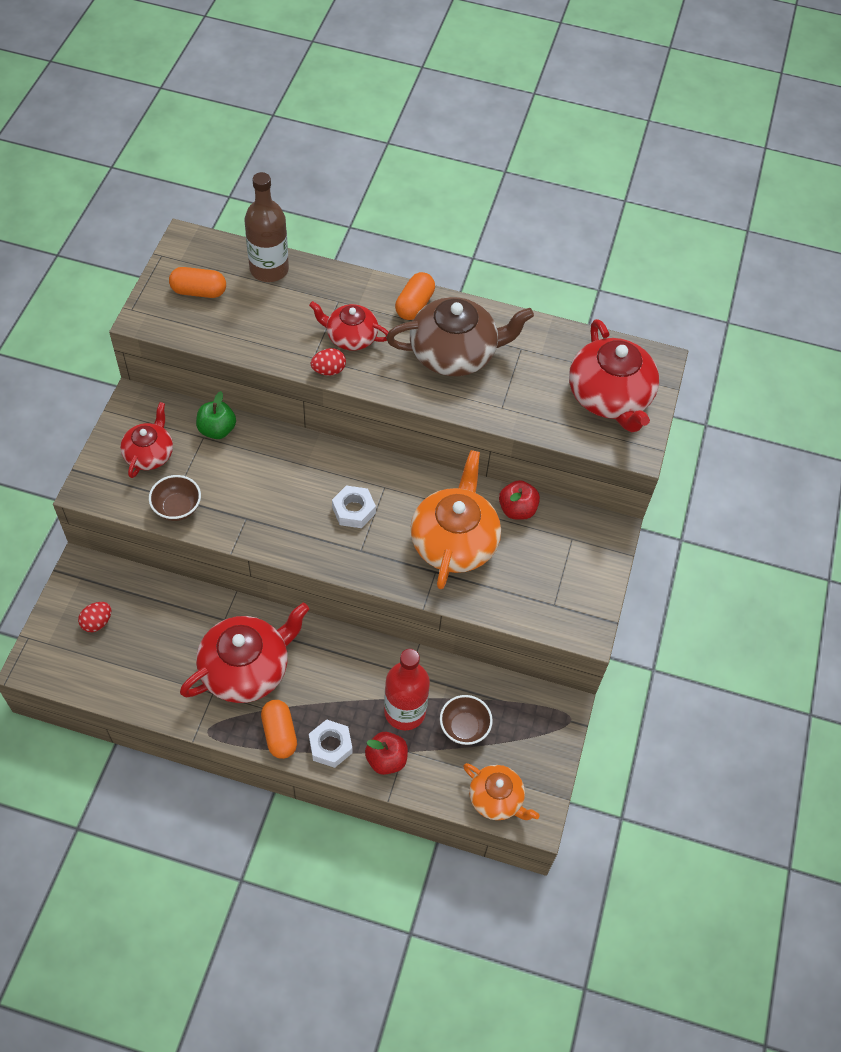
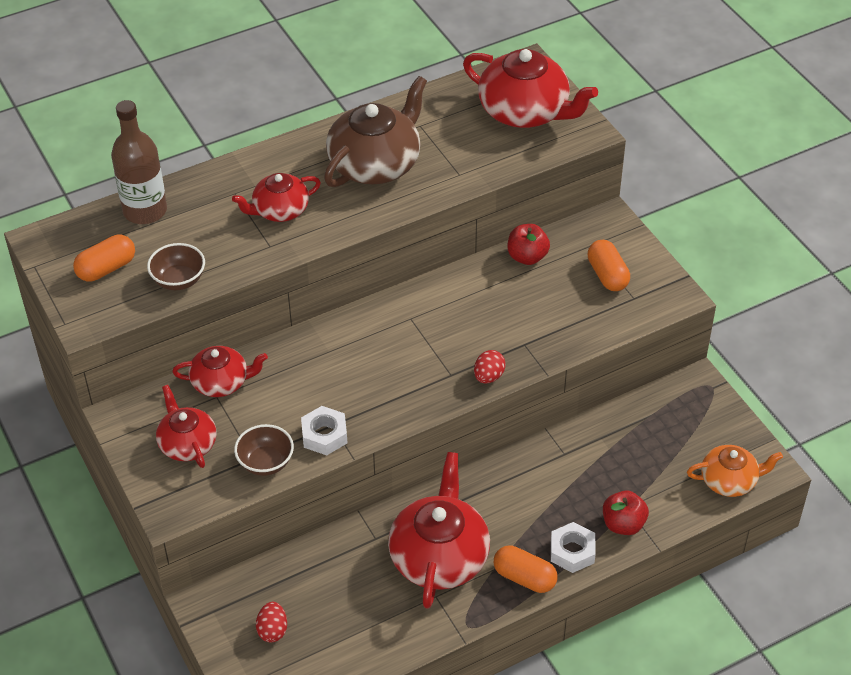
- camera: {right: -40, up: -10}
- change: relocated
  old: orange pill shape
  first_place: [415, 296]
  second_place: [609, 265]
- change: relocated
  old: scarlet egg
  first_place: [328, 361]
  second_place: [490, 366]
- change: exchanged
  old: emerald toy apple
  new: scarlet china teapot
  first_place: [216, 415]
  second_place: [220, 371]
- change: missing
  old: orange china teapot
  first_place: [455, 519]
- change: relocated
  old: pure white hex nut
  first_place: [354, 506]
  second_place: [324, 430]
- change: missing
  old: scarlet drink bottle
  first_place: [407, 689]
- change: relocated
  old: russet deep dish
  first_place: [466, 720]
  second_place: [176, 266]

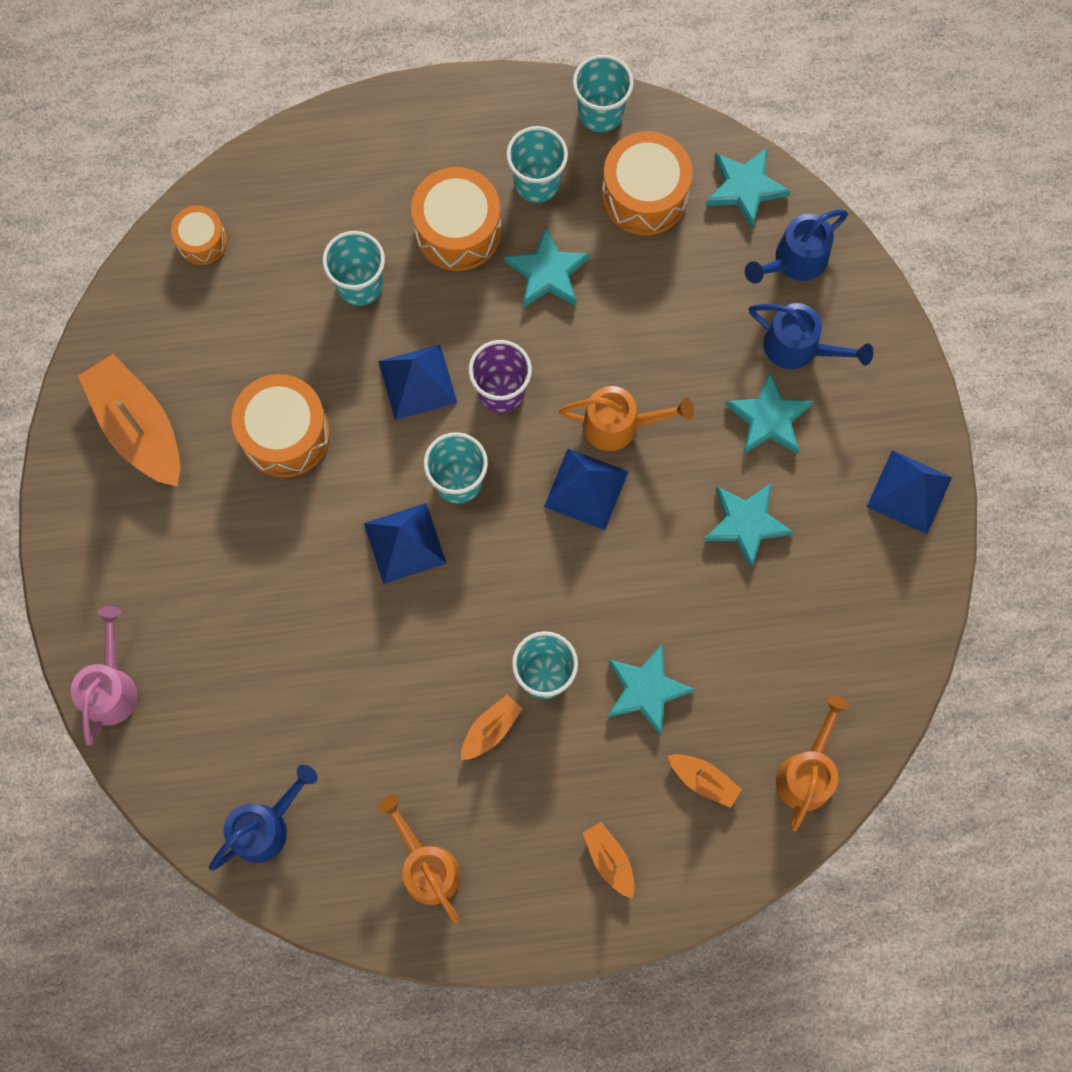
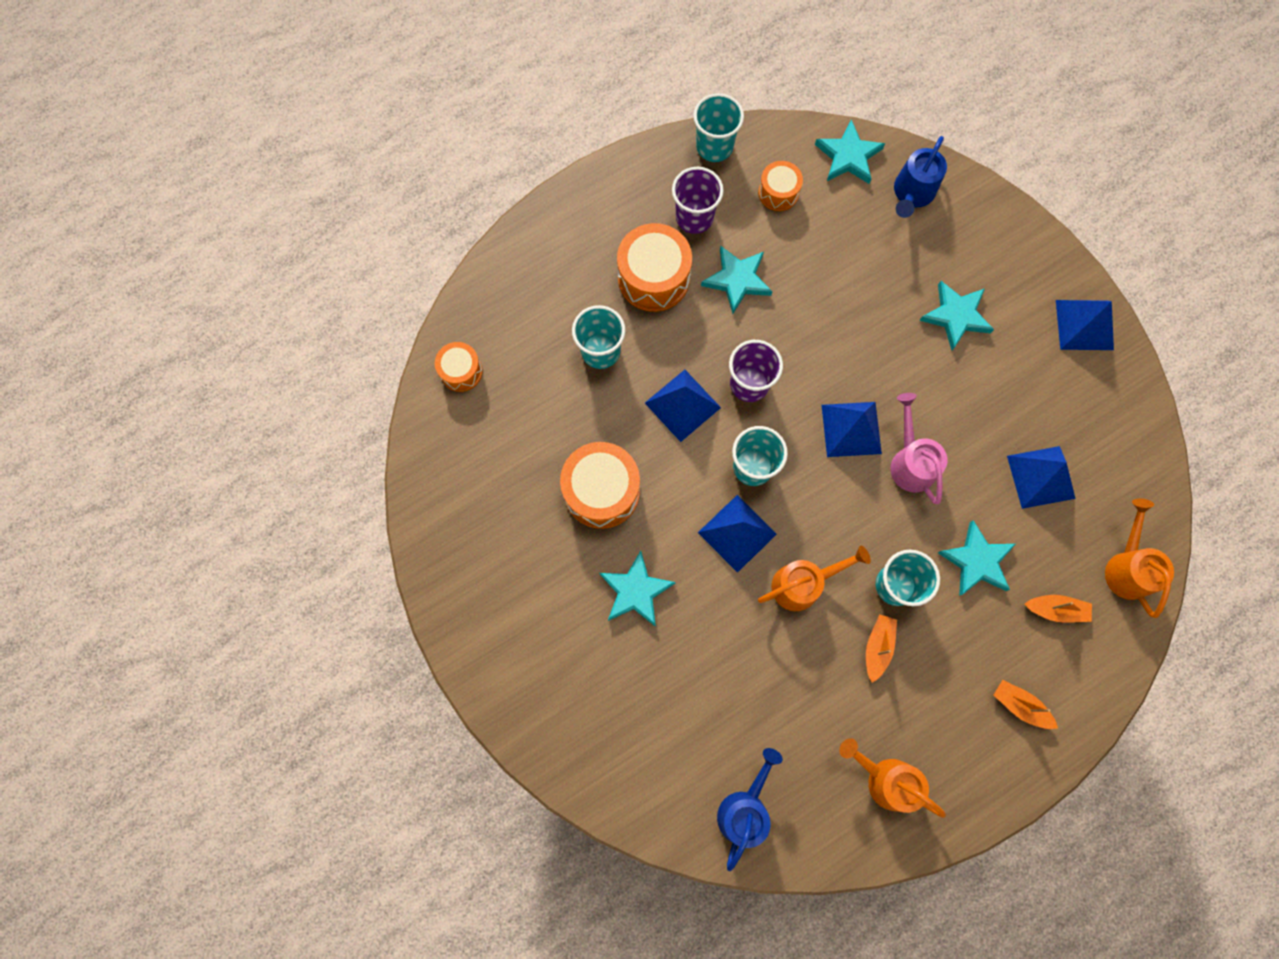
- camera: {right: -25, up: 0}
- change: colour
  old: turquoise beaker
  new: purple beaker
  first_place: [537, 164]
  second_place: [698, 200]
- change: size
  old: orange snare drum
  first_place: [647, 183]
  second_place: [780, 186]
  factor: 0.58
- change: missing
  old: royal blue watering can
  first_place: [811, 336]
- change: missing
  old: orange toy boat
  first_place: [129, 420]
- change: relocated
  old: orange watering can
  first_place: [626, 418]
  second_place: [814, 578]
- change: relocated
  old: turquoise five-pointed star
  first_place: [748, 526]
  second_place: [637, 589]
- change: relocated
  old: pink watering can
  first_place: [104, 675]
  second_place: [918, 448]
- change: appeared
  new: royal blue solid pyramid
  second_place: [1041, 477]

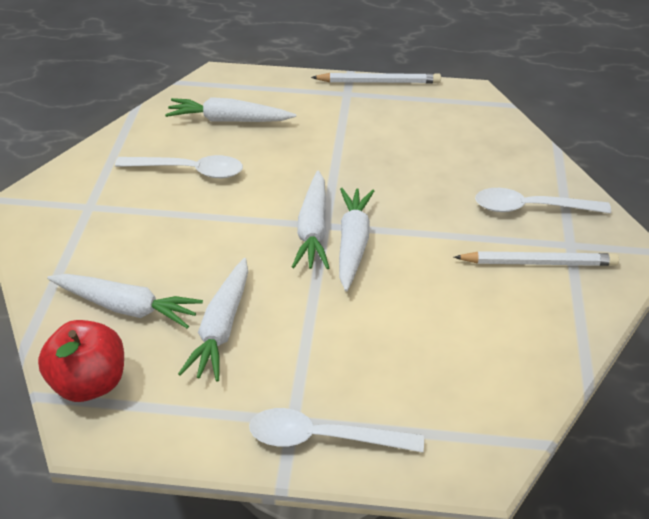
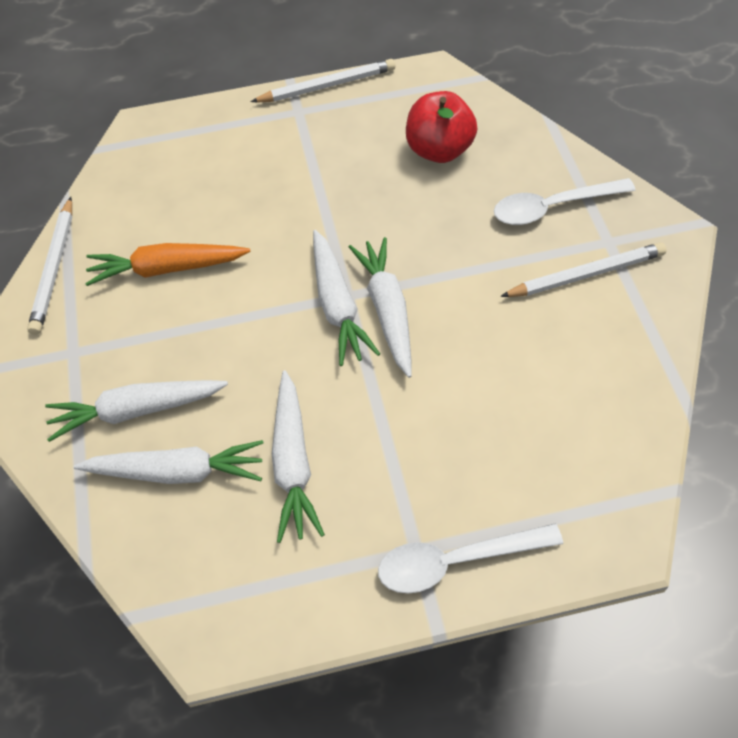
- camera: {right: -15, up: 15}
- change: relocated
  old: pure white root vegetable
  first_place: [230, 109]
  second_place: [136, 411]
- change: exchanged
  old: pure white tablespoon
  new: orange root vegetable
  first_place: [179, 166]
  second_place: [167, 264]
- change: relocated
  old: scarlet toy apple
  first_place: [81, 361]
  second_place: [441, 127]
- change: appeared
  new: pure white wooden pencil
  second_place: [49, 266]

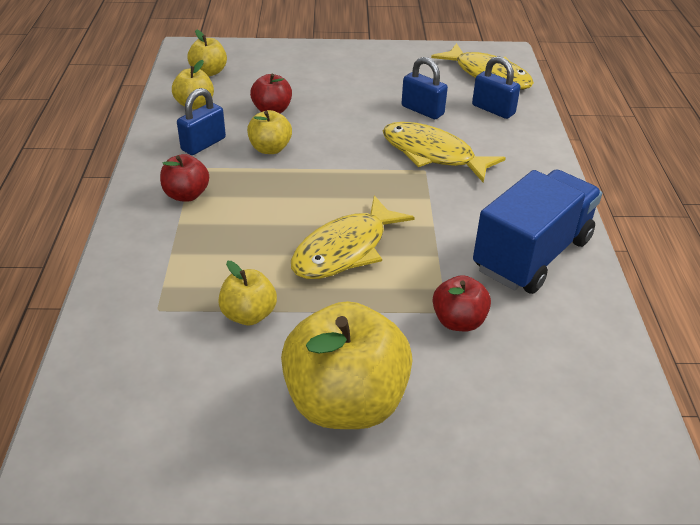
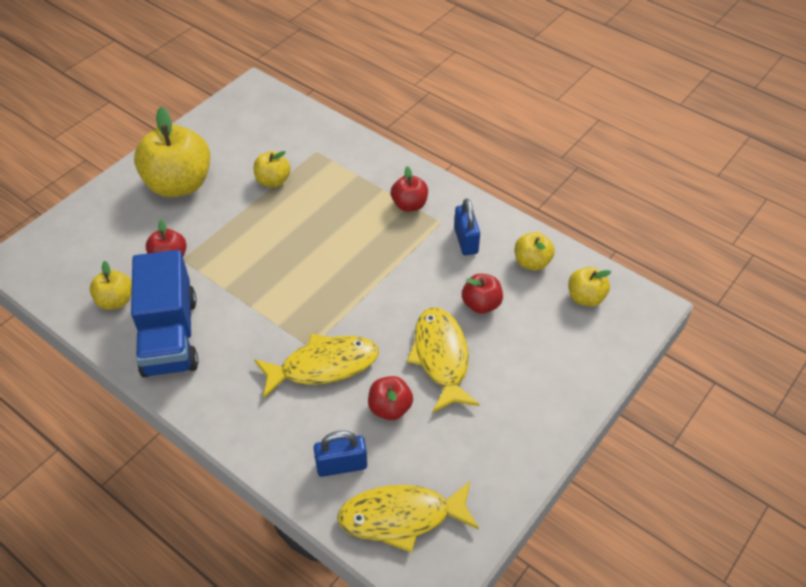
- camera: {right: 130, up: 10}
- change: exchanged
  old: royal blue small lock
  new: scarlet toy apple
  first_place: [425, 88]
  second_place: [390, 398]
- change: relocated
  old: yellow toy apple
  first_place: [269, 132]
  second_place: [111, 285]
- change: relocated
  old: yellow fish
  first_place: [353, 237]
  second_place: [443, 359]

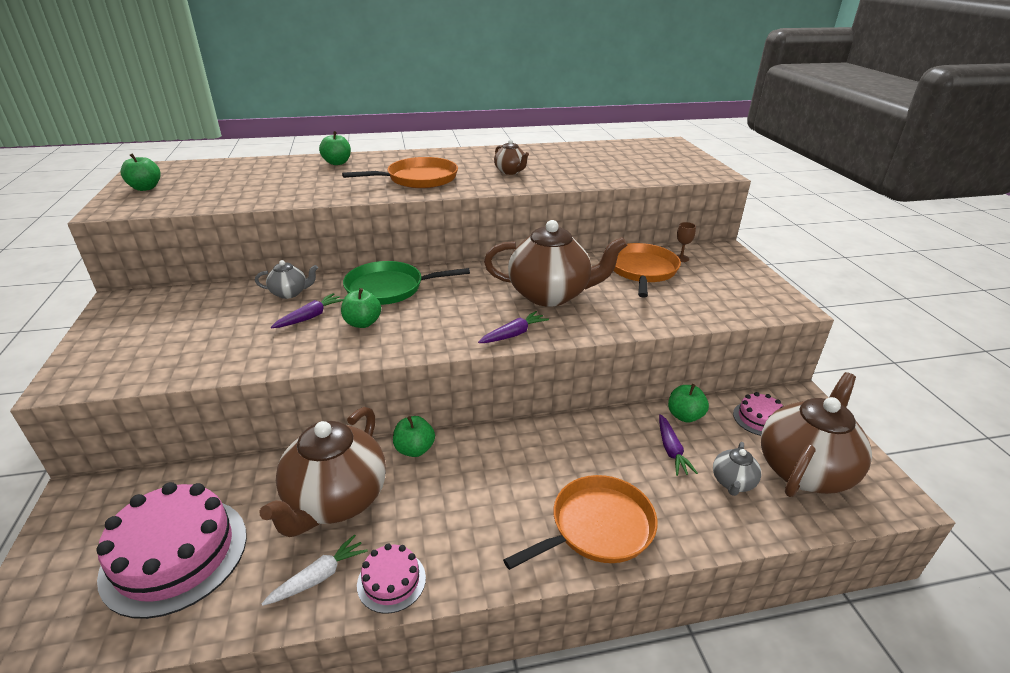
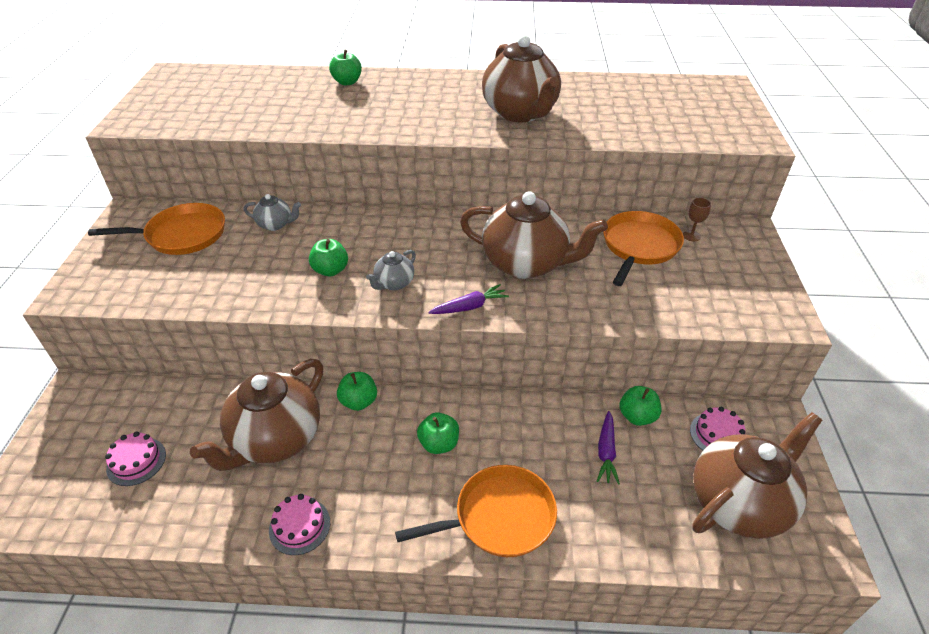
- camera: {right: 15, up: 10}
- change: size
  old: russet china teapot
  first_place: [511, 157]
  second_place: [521, 78]
  factor: 2.18
- change: relocated
  old: emerald toy apple
  first_place: [140, 172]
  second_place: [438, 433]
- change: relocated
  old: orange pan
  first_place: [400, 172]
  second_place: [156, 229]
- change: missing
  old: emerald pan
  first_place: [406, 283]
- change: missing
  old: purple root vegetable
  first_place: [307, 310]
- change: relocated
  old: gray china teapot
  first_place: [737, 469]
  second_place: [391, 270]
- change: size
  old: pink layer cake
  first_place: [171, 550]
  second_place: [135, 459]
  factor: 0.49
- change: missing
  old: pure white root vegetable
  first_place: [314, 570]

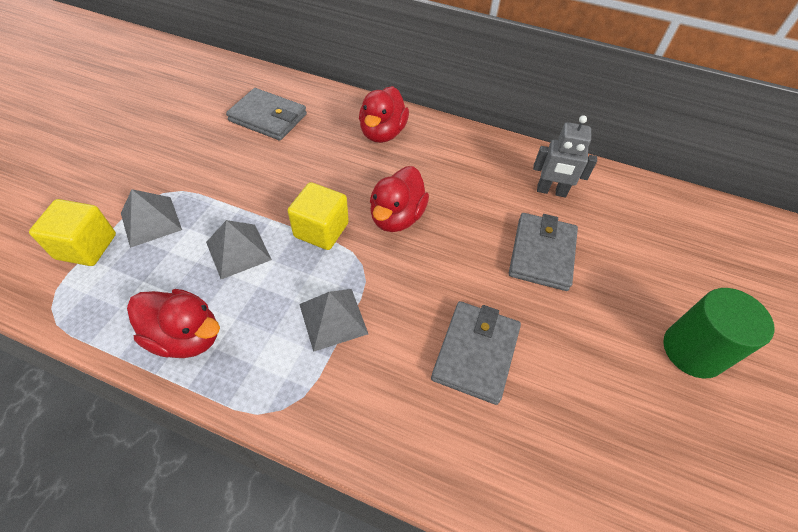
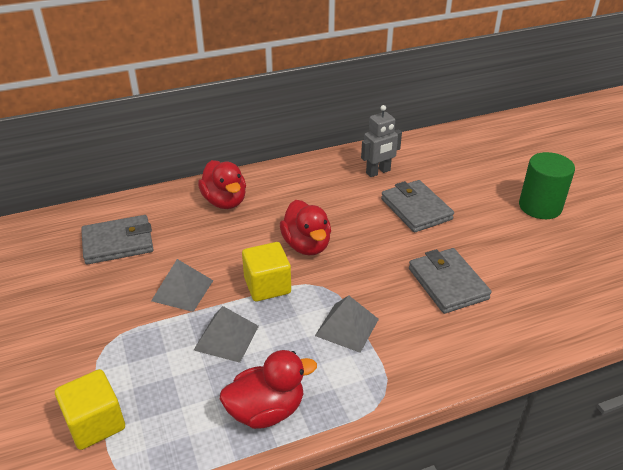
- camera: {right: -40, up: -15}
- change: relocated
  old: gray solid pyramid
  first_place: [151, 218]
  second_place: [182, 285]

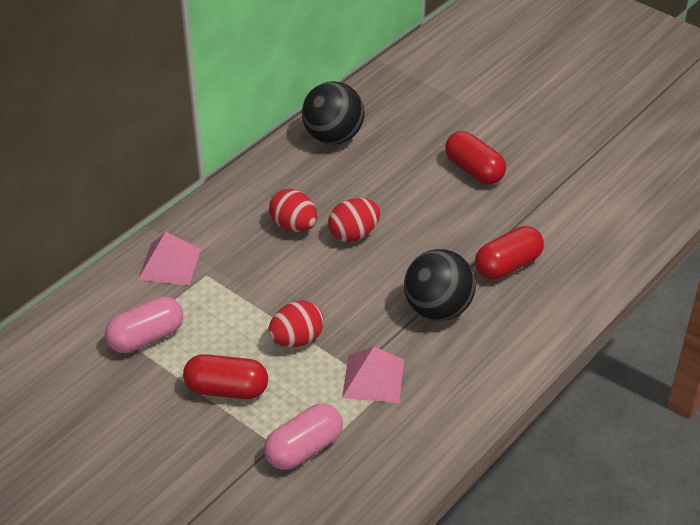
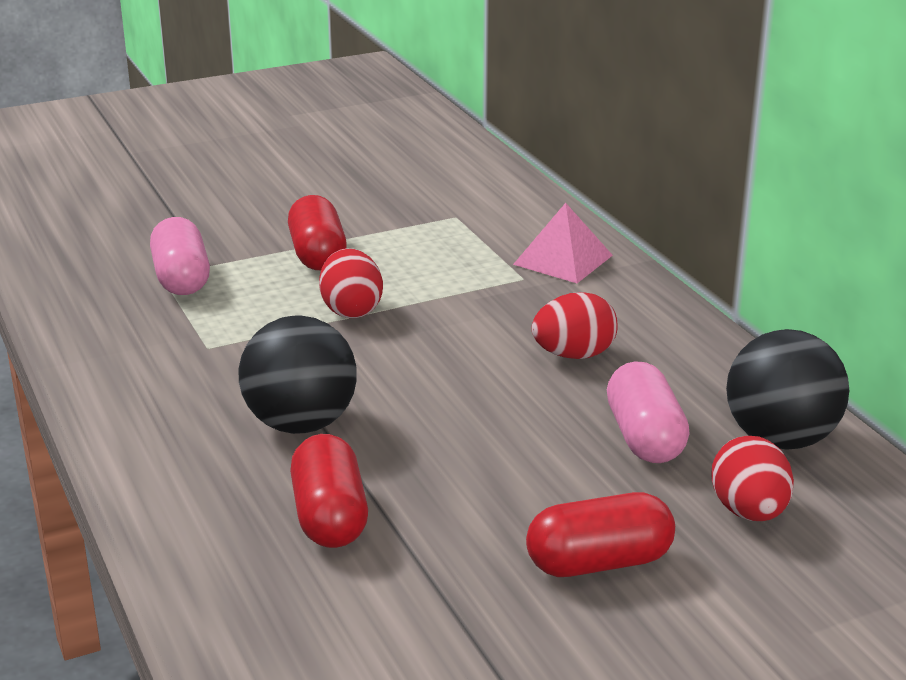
- camera: {right: 115, up: -15}
- change: relocated
  old: scarlet egg
  first_place: [354, 220]
  second_place: [753, 478]
- change: relocated
  old: pink pill shape
  first_place: [144, 325]
  second_place: [648, 412]
- change: missing
  old: pink solid pyramid
  first_place: [373, 374]
- change: spun
  old: scarlet pill shape
  first_place: [225, 376]
  second_place: [317, 232]
  degrees: -45

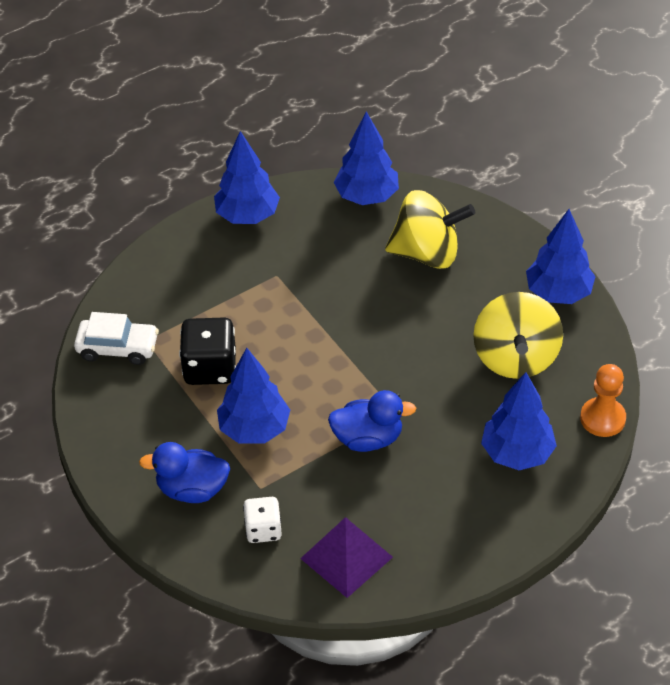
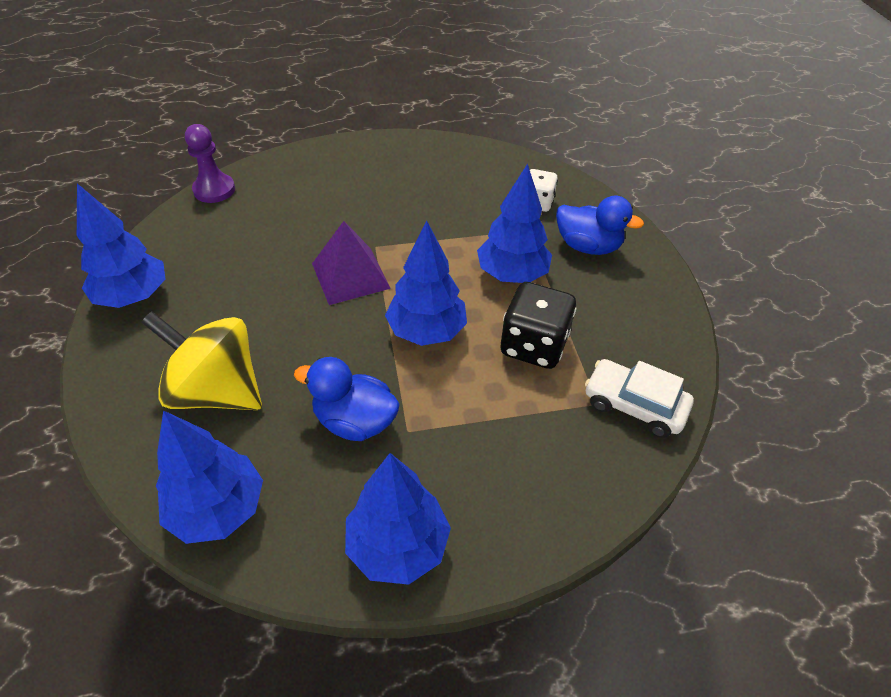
- camera: {right: -160, up: 0}
- change: missing
  old: yellow whirligig
  first_place: [518, 335]
- change: colour
  old: orange chess pawn
  new: purple chess pawn
  first_place: [603, 400]
  second_place: [210, 163]
- change: relocated
  old: royal blue tree
  first_place: [519, 421]
  second_place: [426, 283]
- change: relocated
  old: royal blue duck
  first_place: [372, 421]
  second_place: [347, 399]
- change: relocated
  old: purple solid pyramid
  first_place: [346, 557]
  second_place: [351, 263]

